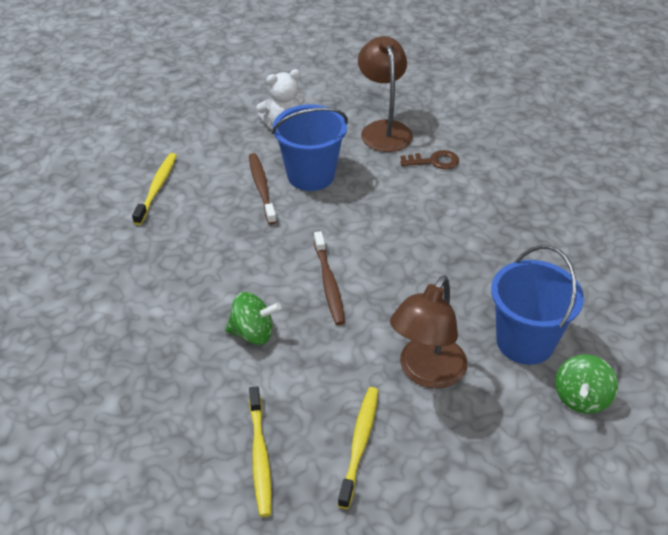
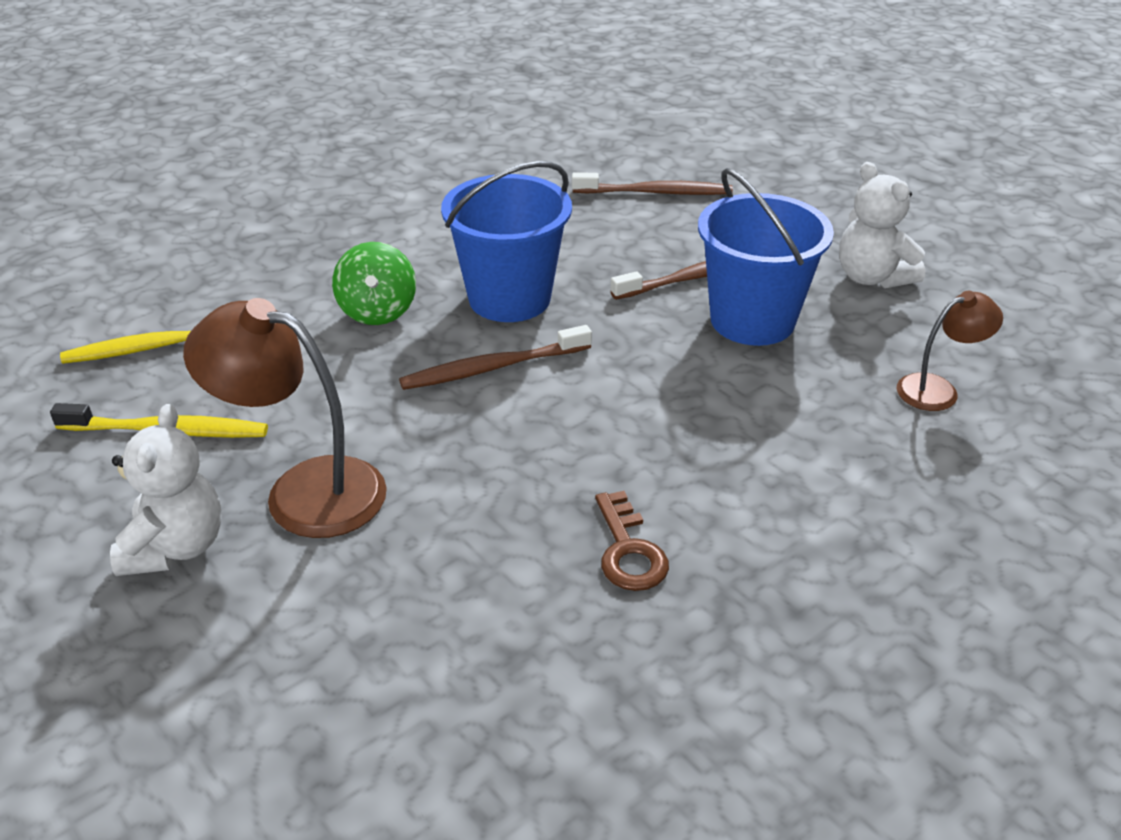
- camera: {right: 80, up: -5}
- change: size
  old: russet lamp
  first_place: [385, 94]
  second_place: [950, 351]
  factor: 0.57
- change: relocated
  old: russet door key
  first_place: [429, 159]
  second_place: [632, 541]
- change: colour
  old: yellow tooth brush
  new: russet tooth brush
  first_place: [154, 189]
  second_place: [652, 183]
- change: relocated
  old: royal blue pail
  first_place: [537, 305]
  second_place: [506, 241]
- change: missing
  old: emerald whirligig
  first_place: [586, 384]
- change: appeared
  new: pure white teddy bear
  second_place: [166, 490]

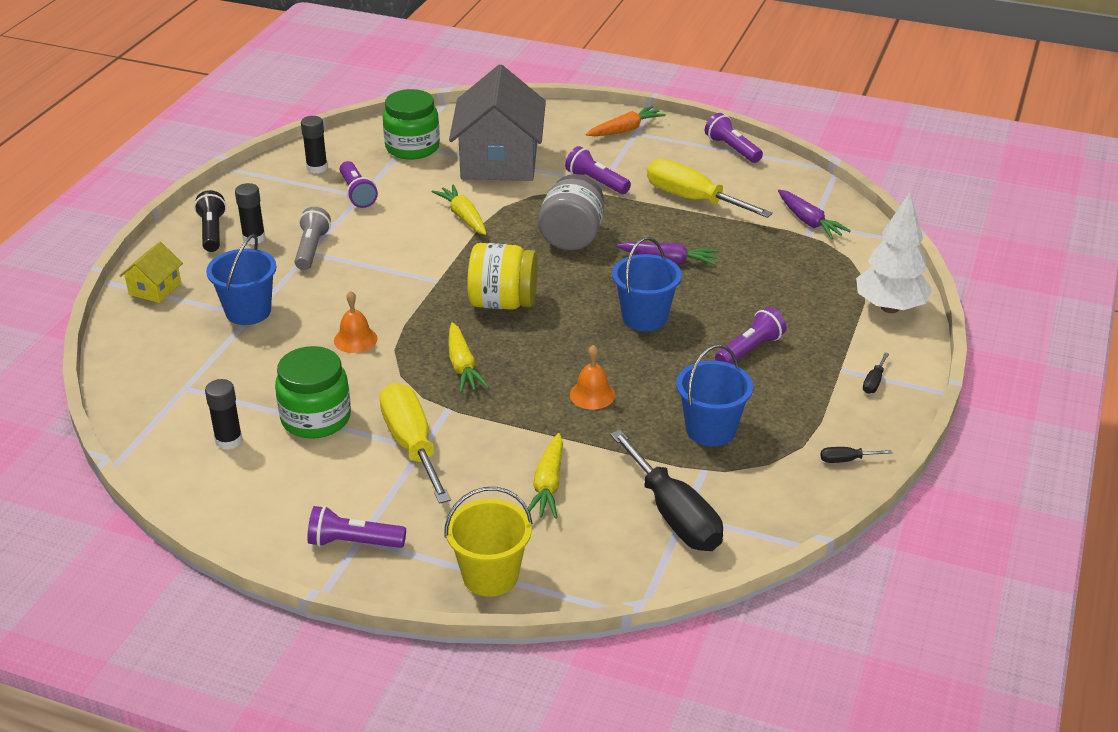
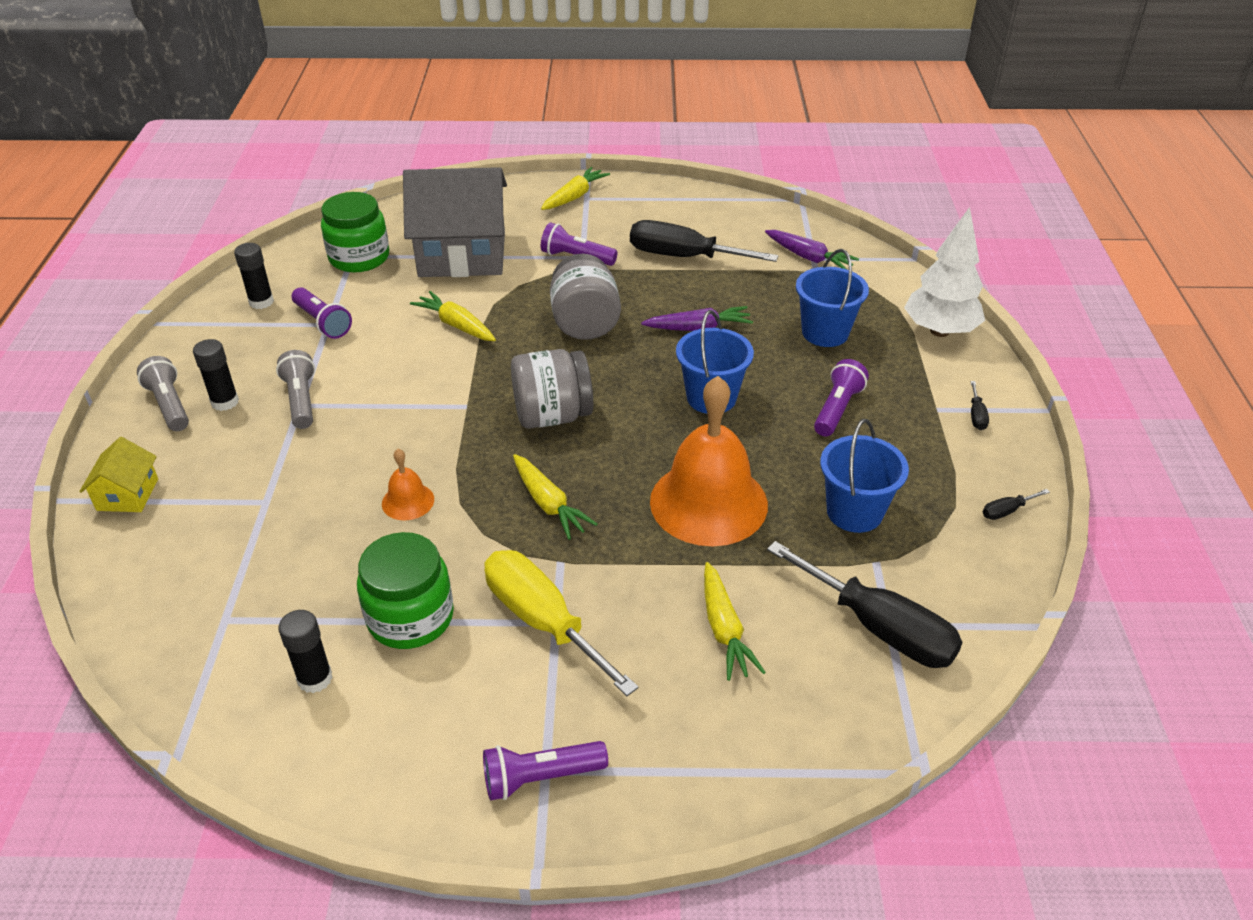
- camera: {right: -20, up: 5}
- change: spun
  old: gray toy house
  first_place: [497, 122]
  second_place: [455, 222]
  degrees: -75
- change: colour
  old: orange root vegetable
  new: yellow root vegetable
  first_place: [626, 121]
  second_place: [575, 188]
- change: missing
  old: purple flashlight
  first_place: [734, 138]
- change: colour
  old: yellow flat screwdriver
  new: ebony flat screwdriver
  first_place: [710, 188]
  second_place: [704, 241]
- change: colour
  old: ebony flashlight
  new: gray flashlight
  first_place: [210, 221]
  second_place: [163, 393]
- change: relocated
  old: royal blue pail
  first_place: [241, 279]
  second_place: [832, 298]
- change: colour
  old: yellow jar
  new: gray jar
  first_place: [502, 276]
  second_place: [552, 389]
- change: size
  old: orange bell
  first_place: [592, 377]
  second_place: [709, 461]
  factor: 2.25
- change: missing
  old: yellow pail
  first_place: [488, 542]

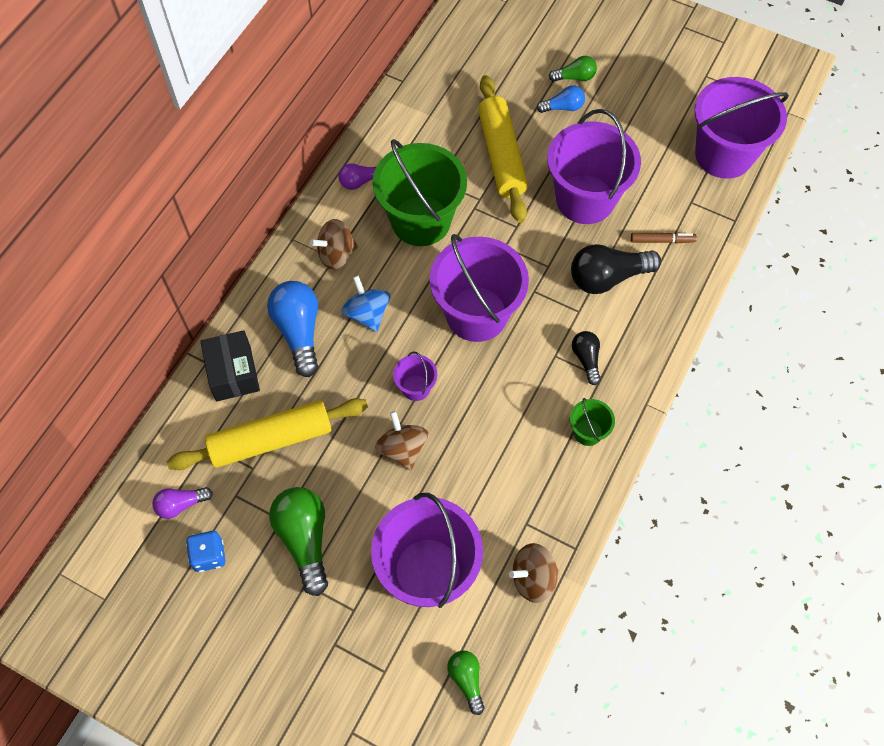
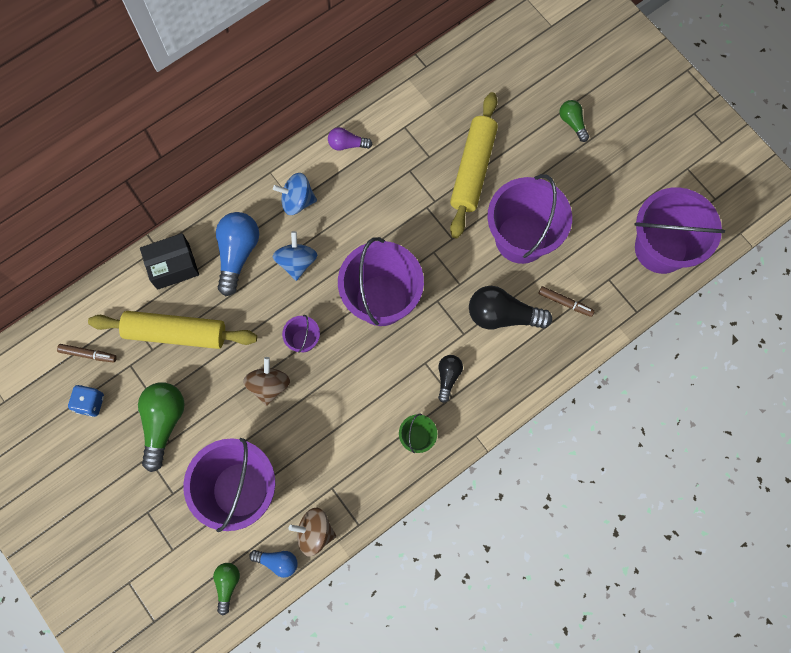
- camera: {right: 25, up: 10}
- change: spun
  old: emerald bulb
  first_place: [573, 69]
  second_place: [574, 121]
  degrees: -135
- change: relocated
  old: royal blue bulb
  first_place: [560, 99]
  second_place: [273, 564]
- change: missing
  old: emerald pail
  first_place: [420, 192]
- change: colour
  old: russet whirligig
  new: royal blue whirligig
  first_place: [334, 244]
  second_place: [295, 194]
- change: spun
  old: ebony box
  first_place: [230, 365]
  second_place: [169, 261]
  degrees: 60
- change: exchanged
  old: purple bulb
  new: russet felt pen
  first_place: [182, 503]
  second_place: [87, 353]

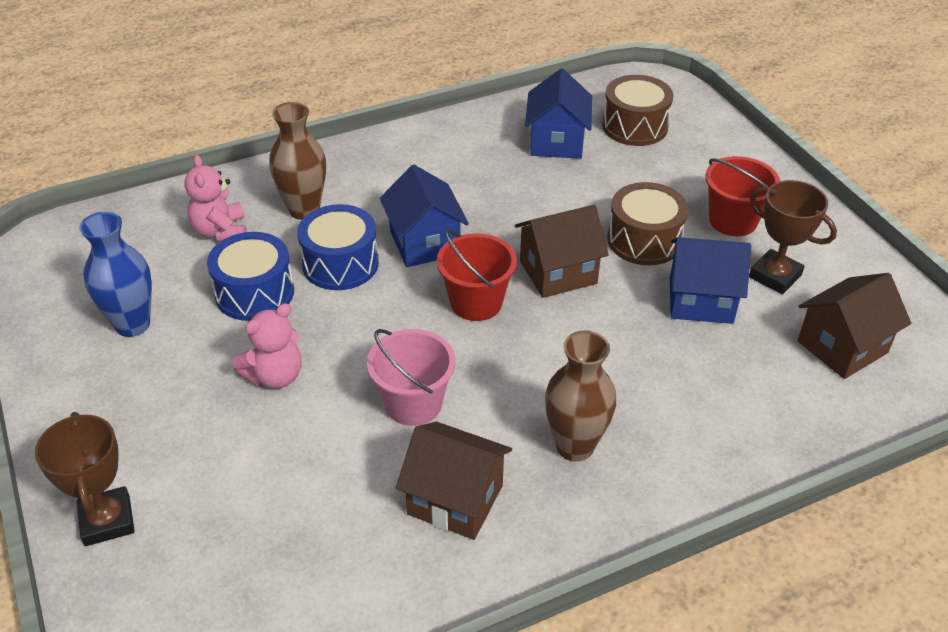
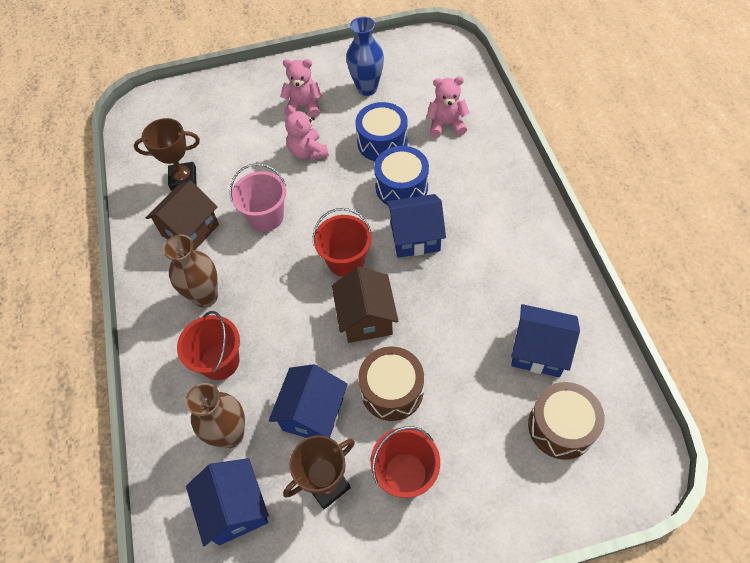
- camera: {right: 105, up: 15}
- change: relocated
  old: russet tall vase
  first_place: [297, 161]
  second_place: [215, 415]
- change: colour
  old: russet toy house
  new: royal blue toy house
  first_place: [854, 326]
  second_place: [227, 502]
- change: relocated
  old: russet prize cup
  first_place: [85, 479]
  second_place: [167, 154]
- change: appeared
  new: pink teddy bear
  second_place: [301, 88]
- change: appeared
  new: scarlet pail
  second_place: [208, 345]

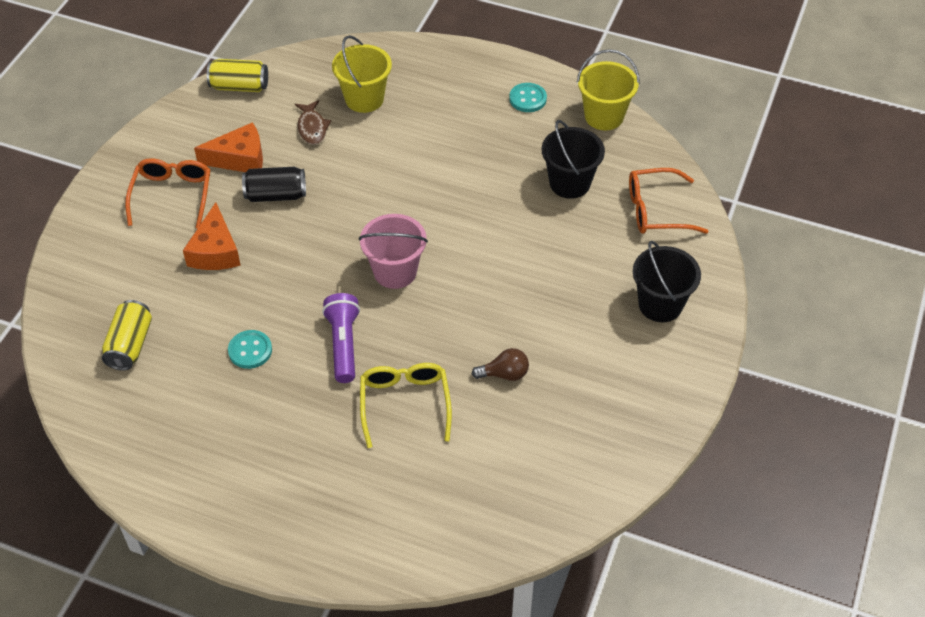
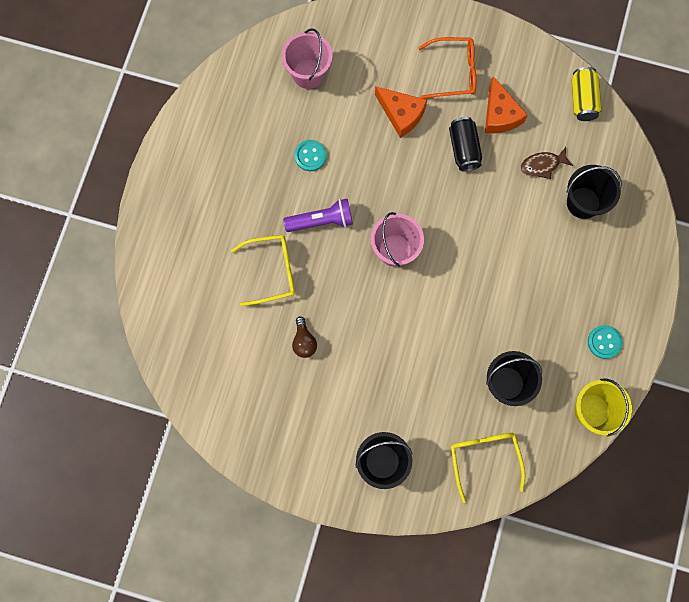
- camera: {right: 85, up: 25}
- change: colour
  old: yellow pail
  new: ebony pail
  first_place: [362, 74]
  second_place: [594, 192]
- change: colour
  old: orange spectacles
  new: yellow spectacles
  first_place: [668, 201]
  second_place: [488, 468]
- change: spun
  old: orange cheese
  first_place: [212, 236]
  second_place: [401, 112]
  degrees: -135
- change: exchanged
  old: yellow tin
  new: pink pail
  first_place: [127, 335]
  second_place: [307, 58]

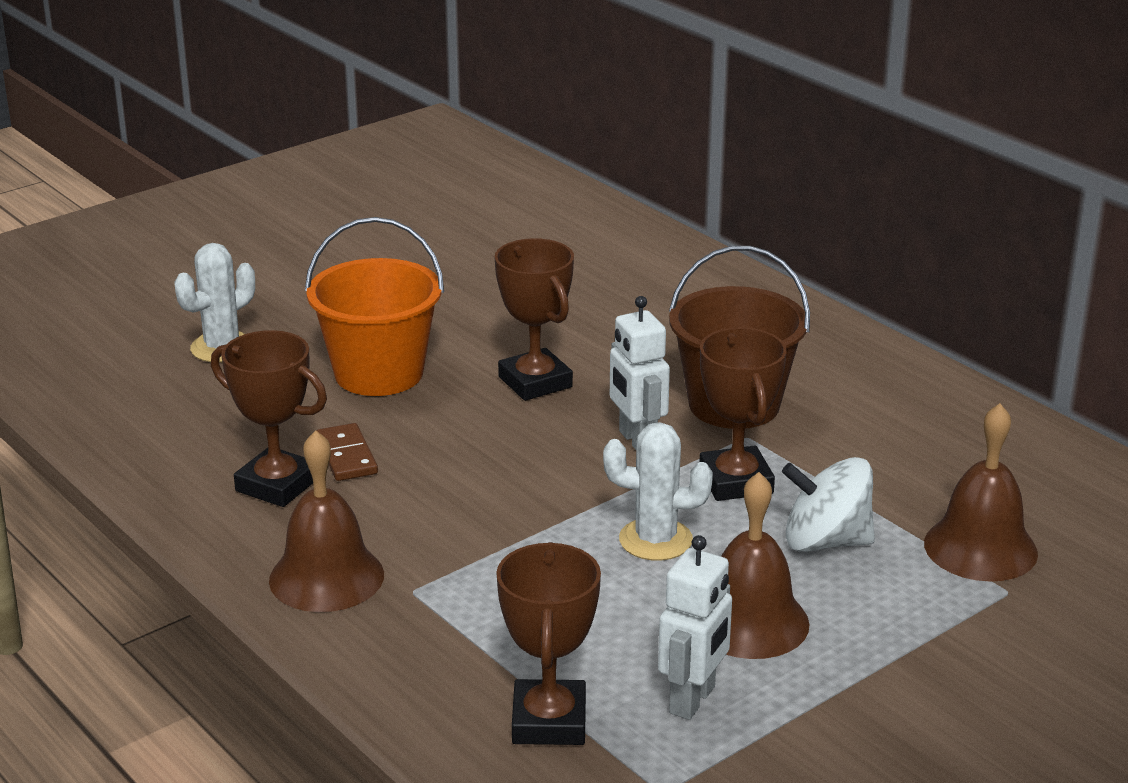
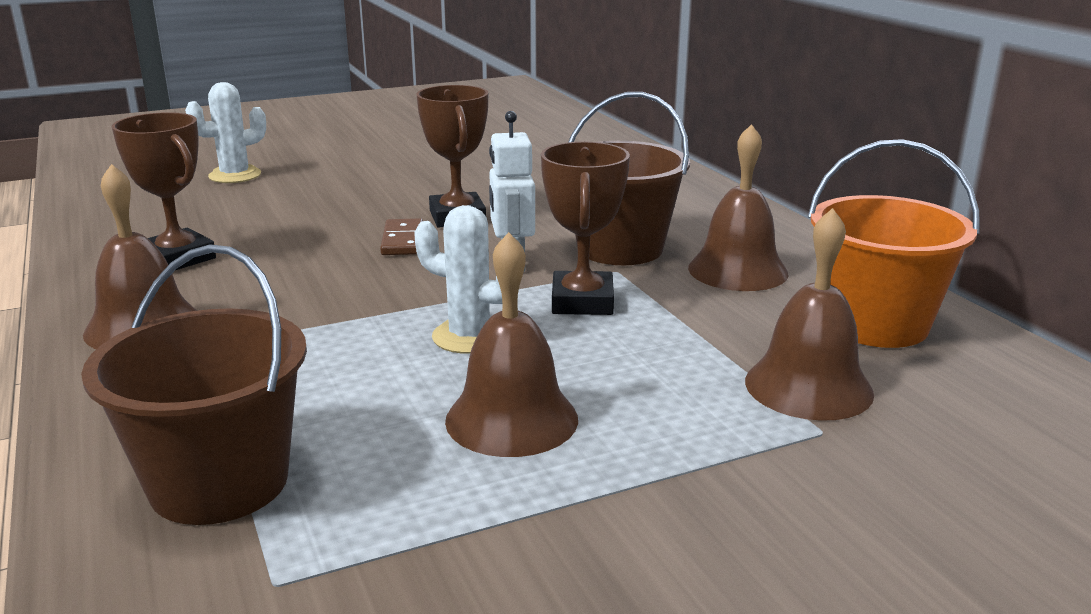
- camera: {right: 15, up: -5}
- change: relocated
  old: orange pail
  first_place: [374, 306]
  second_place: [894, 243]
- change: relocated
  old: russet domino tile
  first_place: [347, 452]
  second_place: [401, 236]
- change: missing
  old: pure white whirligig
  first_place: [828, 504]
- change: missing
  old: pure white robot figure
  first_place: [695, 627]
- change: exchanged
  old: russet prize cup
  new: russet pail
  first_place: [548, 643]
  second_place: [194, 384]
- change: appeared
  new: russet bell
  second_place: [738, 207]

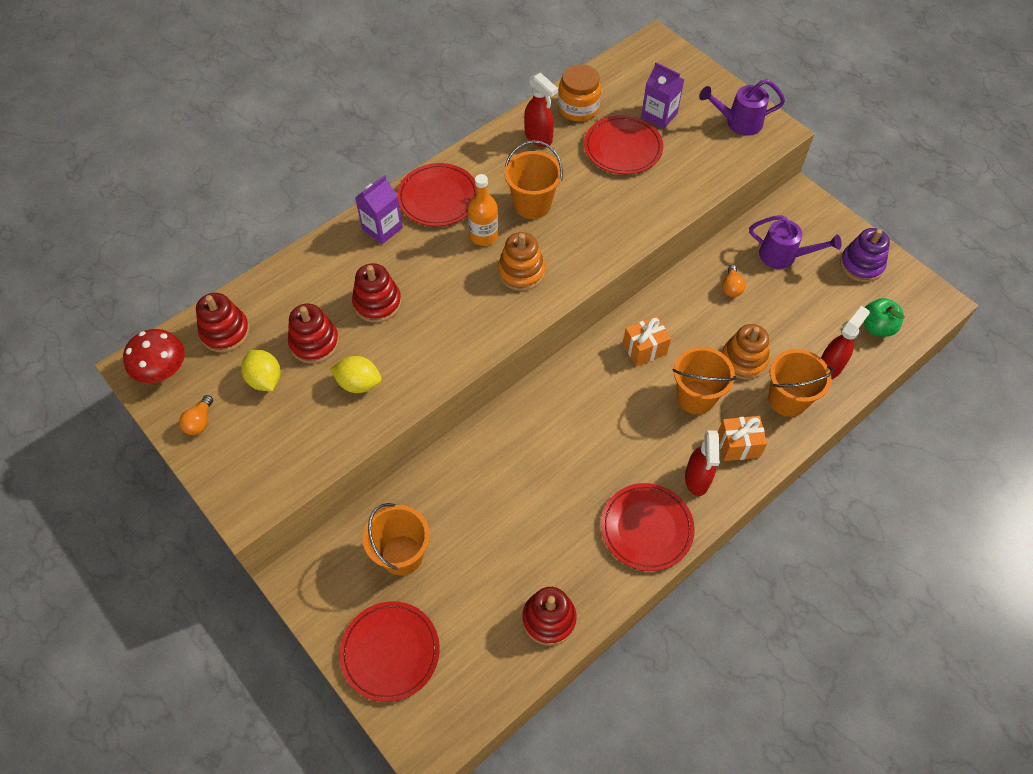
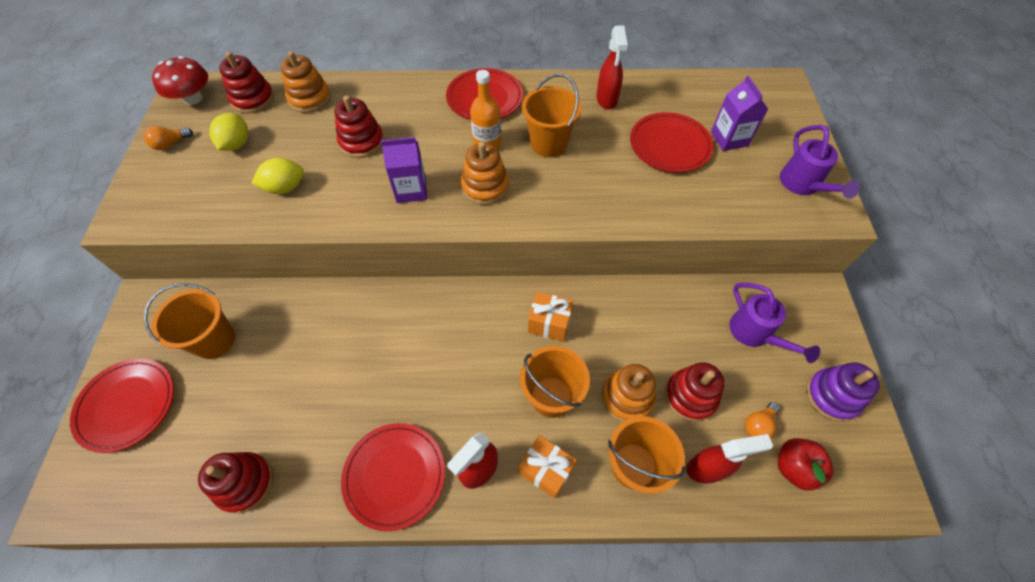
- camera: {right: 40, up: 0}
- change: missing
  old: orange jar
  first_place: [579, 93]
- change: spun
  old: purple watering can
  first_place: [742, 107]
  second_place: [820, 162]
  degrees: -135
- change: relocated
  old: purple milk carton
  first_place: [379, 209]
  second_place: [404, 170]
- change: relocated
  old: orange bulb
  first_place: [734, 281]
  second_place: [762, 420]
- change: colour
  old: emerald toy apple
  new: scarlet toy apple
  first_place: [884, 317]
  second_place: [806, 464]
- change: relocated
  old: scarlet stacking rings
  first_place: [313, 333]
  second_place: [695, 392]
- change: spun
  old: yellow lemon
  first_place: [356, 374]
  second_place: [278, 176]
  degrees: -75
- change: appeared
  new: orange stacking rings
  second_place: [305, 82]

